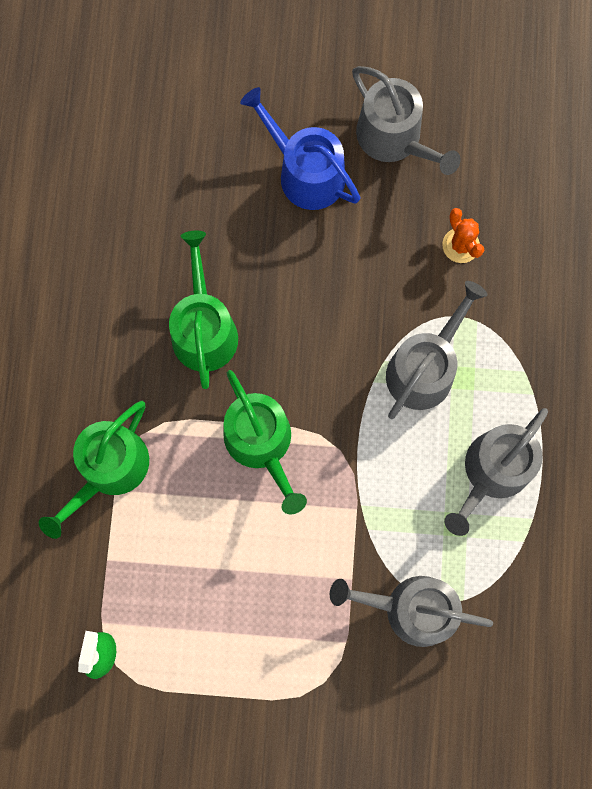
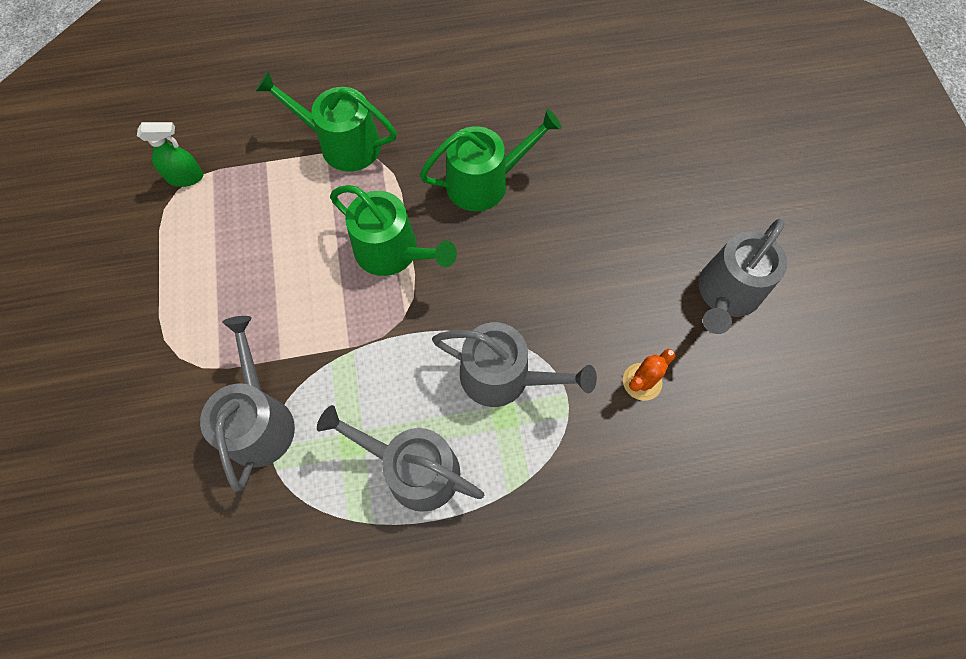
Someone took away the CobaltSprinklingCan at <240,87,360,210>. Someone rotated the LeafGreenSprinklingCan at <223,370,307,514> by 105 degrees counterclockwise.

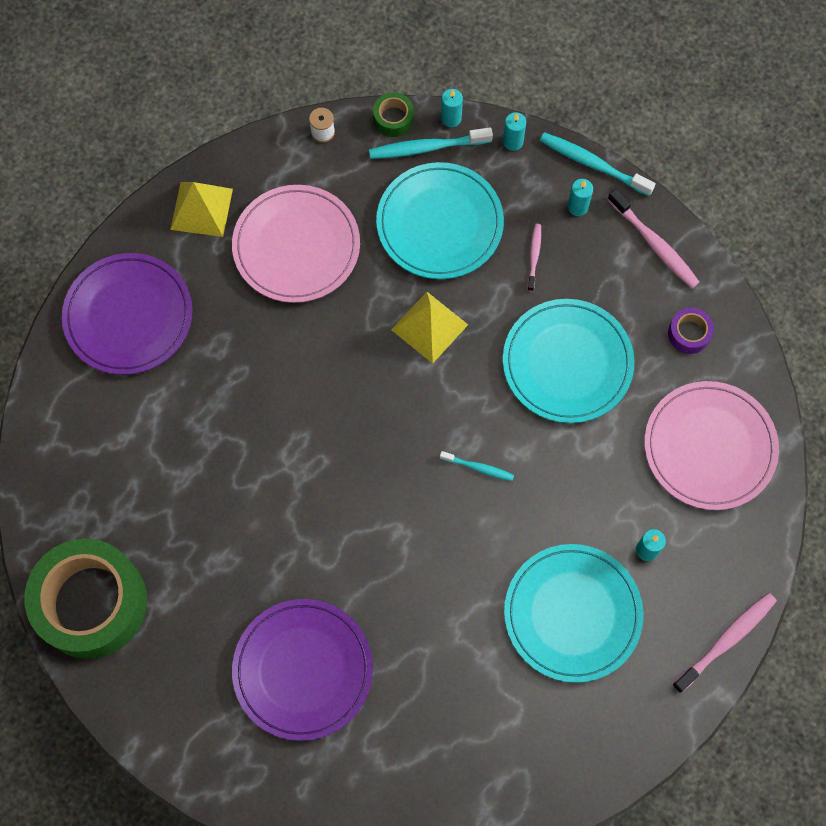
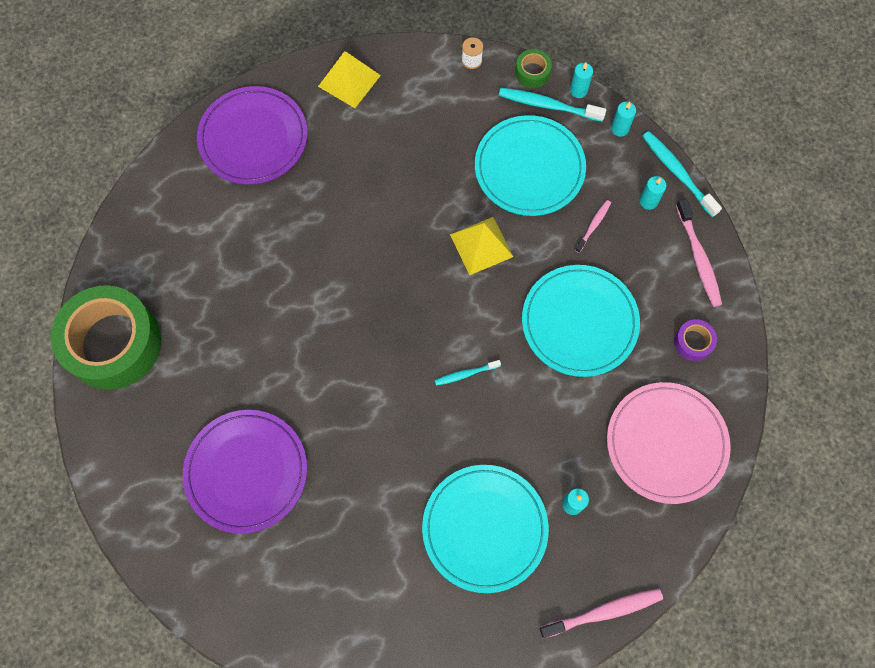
Someone took away the RosyFlatDish at <232,185,360,303>. Someone rotated the AquaDentalBrush at <440,451,514,481> by 120 degrees clockwise.

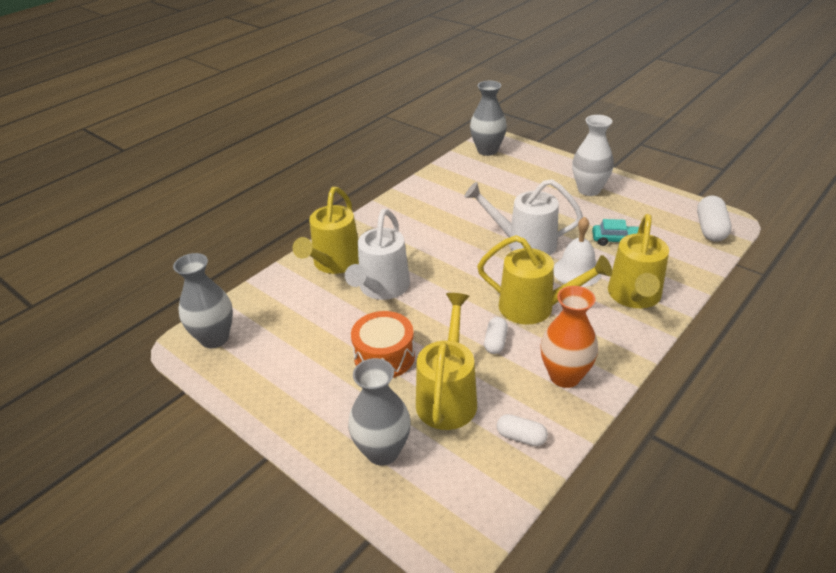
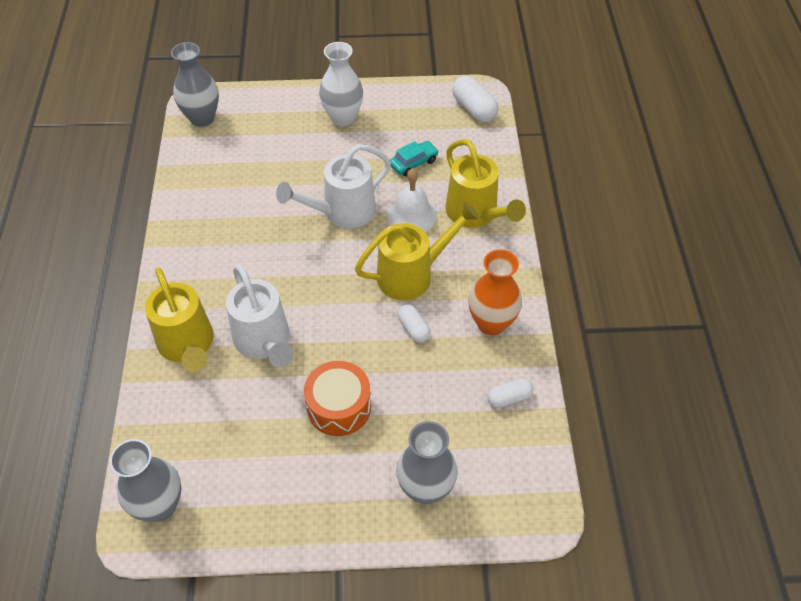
Someone took away the YellowSprinklingCan at <416,293,477,430>.

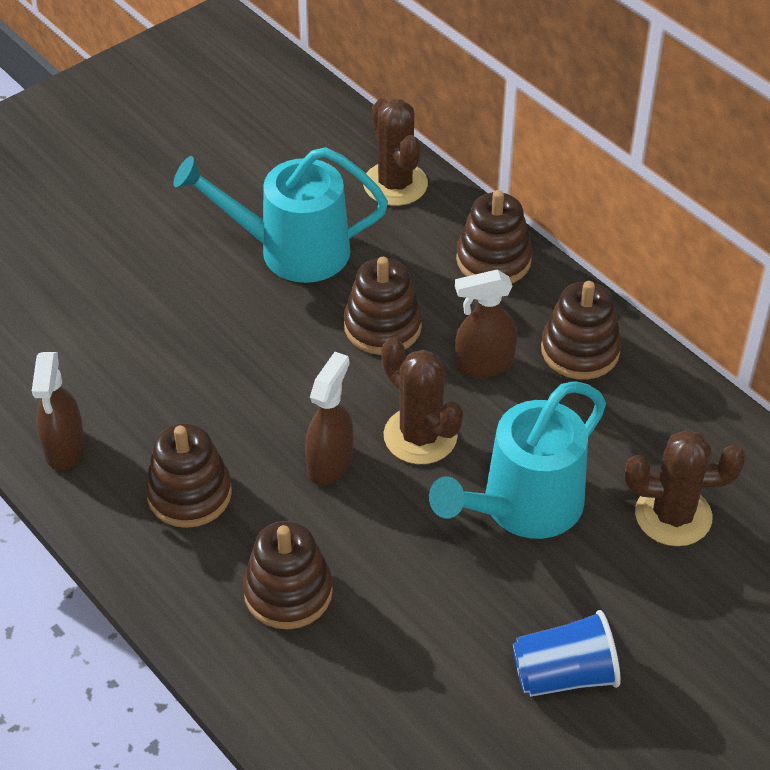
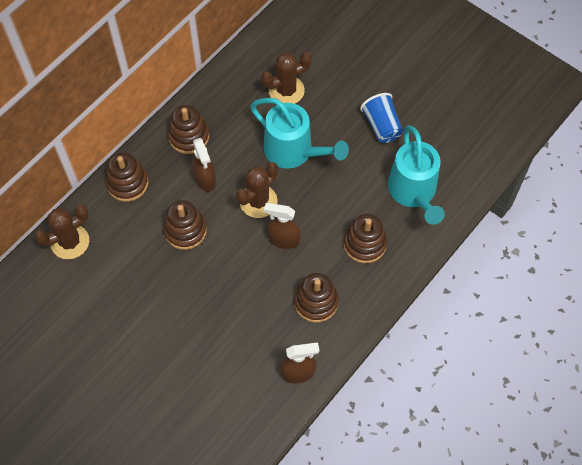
Someone carried the AquaSprinklingCan from <173,147,388,283> to <388,125,445,225>. Someone rotated the RussetSaguaroCactus at <625,429,746,546> by 75 degrees clockwise.

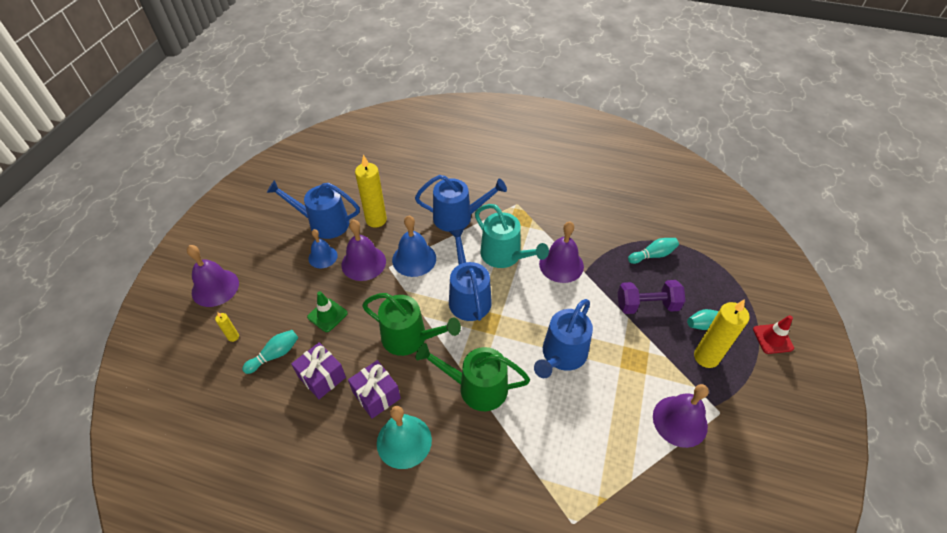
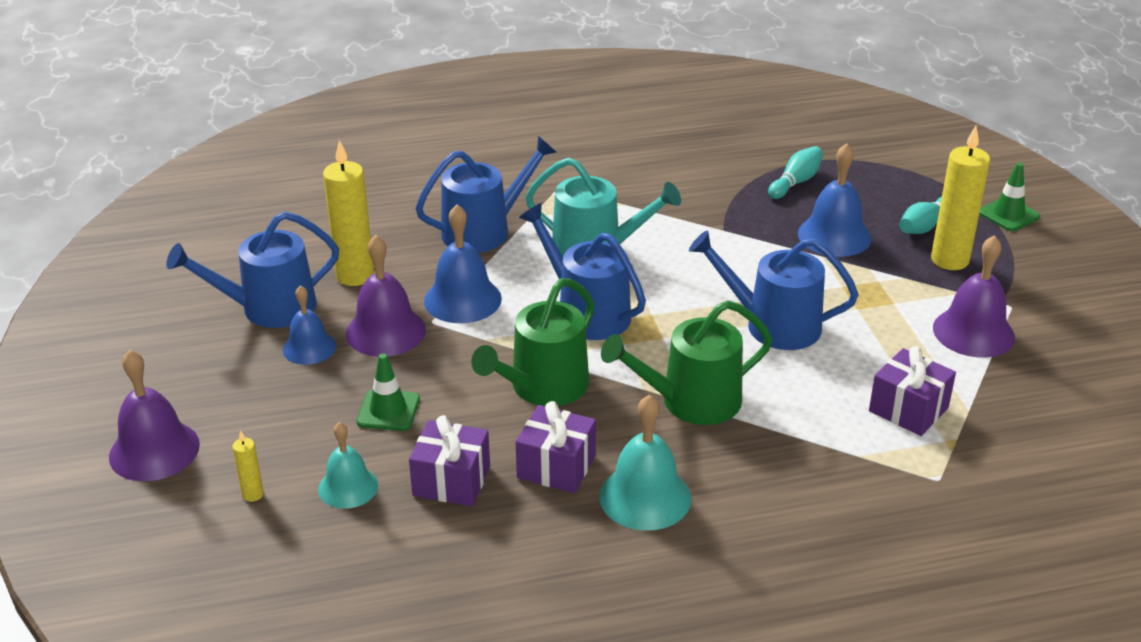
Someone took away the PurpleHandBell at <539,222,584,283>. Someone swapped the PurpleDumbbell at <618,280,686,314> for the CobaltHandBell at <798,143,872,257>. Someone rotated the LeafGreenSprinklingCan at <362,293,461,356> by 135 degrees clockwise. Someone rotated the CobaltSprinklingCan at <534,299,593,378> by 105 degrees clockwise. Someone repainted the RedRoadCone at <753,315,794,354>, which became the LeafGreenRoadCone at <979,163,1040,231>. Someone swapped the AquaBowlingPin at <242,330,298,374> for the AquaHandBell at <318,422,378,509>. Someone put down the PurpleGift at <869,346,956,436>.

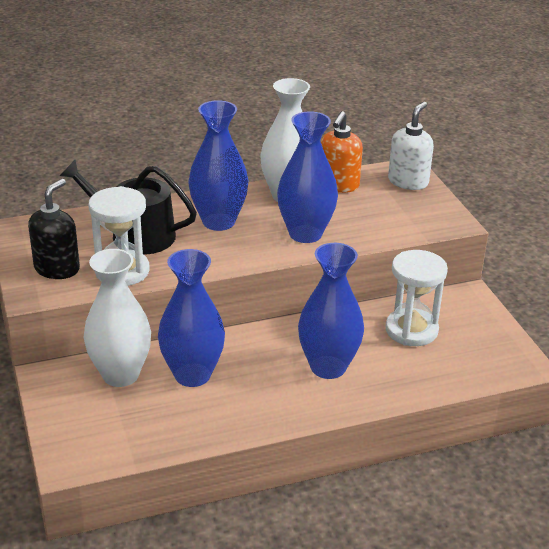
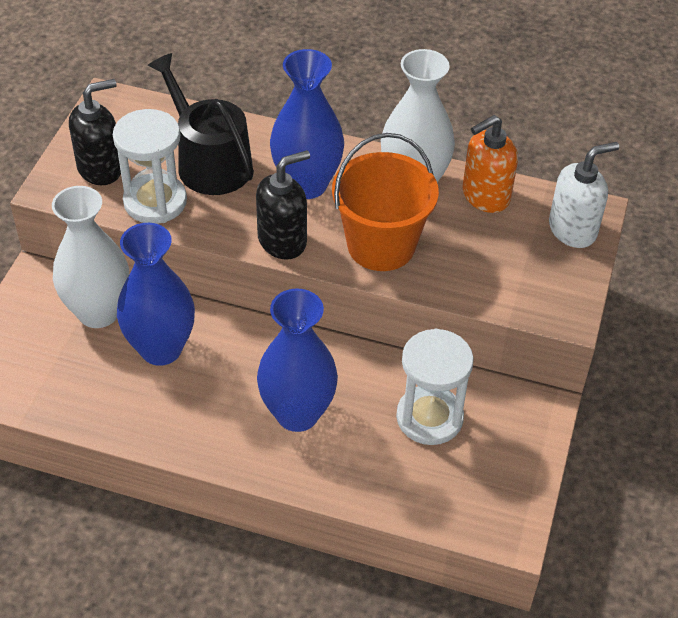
Someone swapped the CobaltTallVase at <277,111,338,243> for the OrangeColouredPail at <332,133,439,271>. Someone put down the EbonySoapDispenser at <256,150,310,260>.

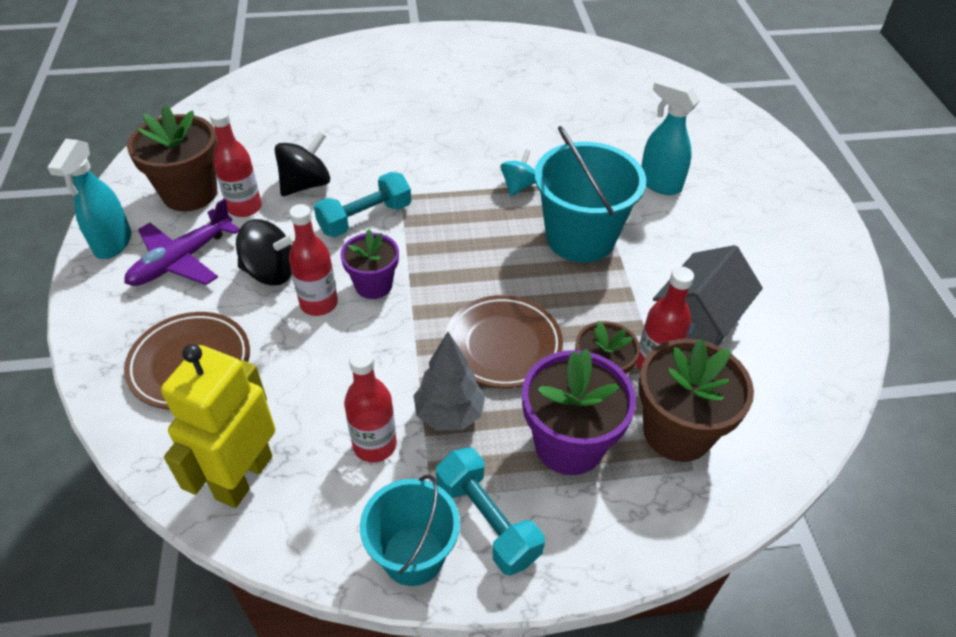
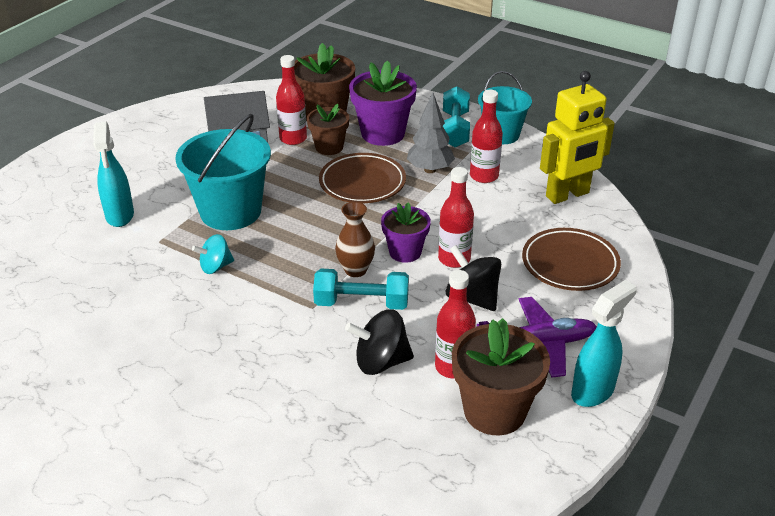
Someone put down the RussetTallVase at <335,202,375,277>.

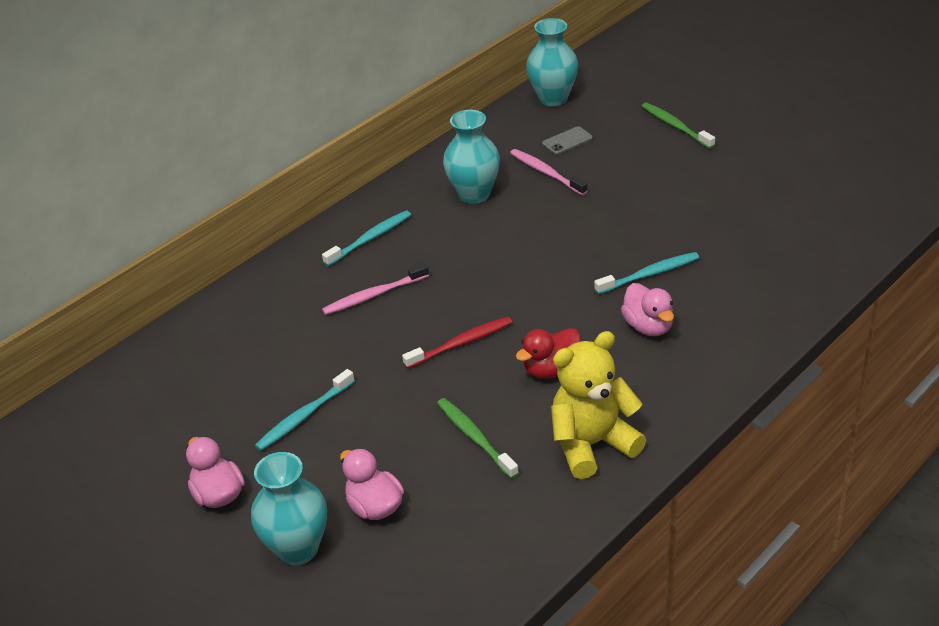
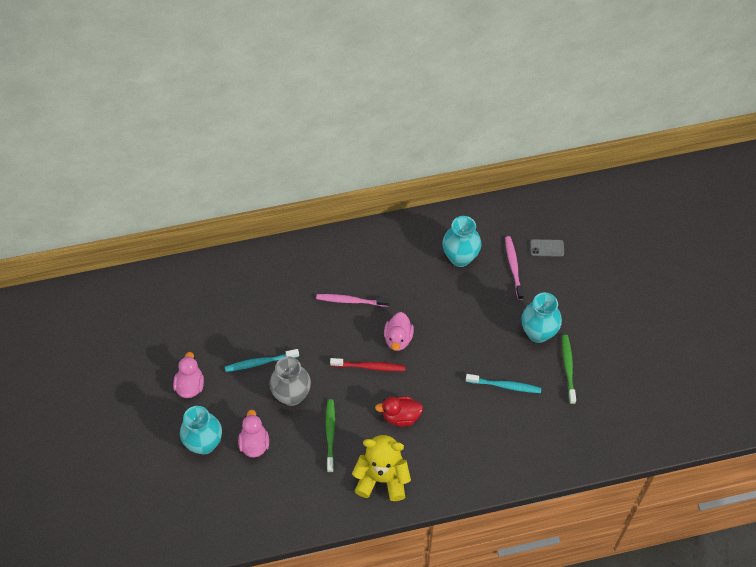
Someone carried the AquaTallVase from <526,18,578,106> to <521,293,562,343>. Someone carried the LeafGreenDentalBrush from <642,102,715,149> to <562,335,576,404>. Someone took away the AquaDentalBrush at <322,210,411,266>. Someone carried the RosyToyDuck from <621,283,674,336> to <384,312,414,351>. Someone put down the GreyTallVase at <269,357,311,406>.

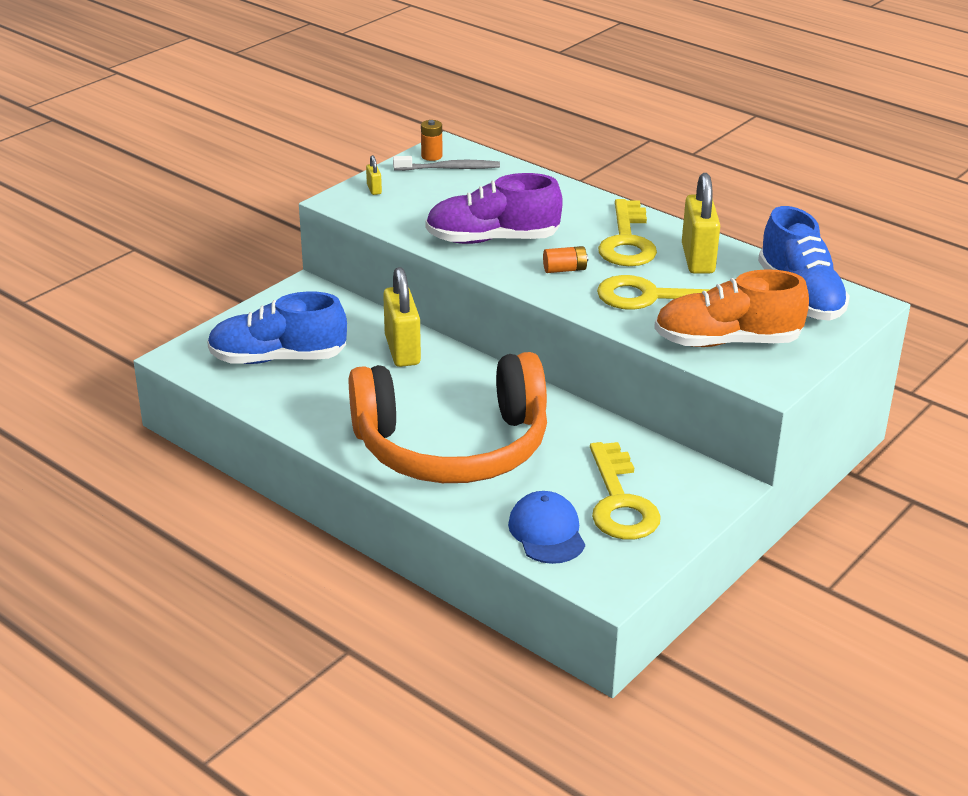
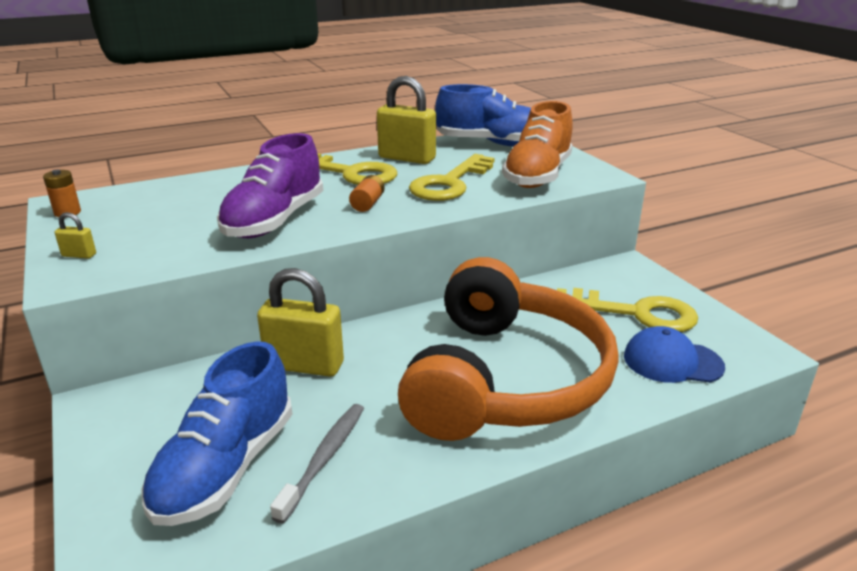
Someone carried the GreyDentalBrush from <393,156,500,171> to <270,404,364,524>.

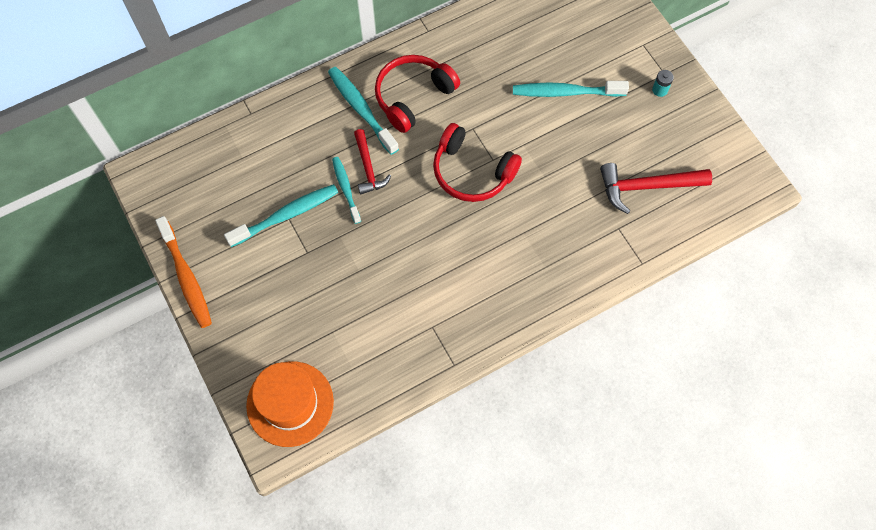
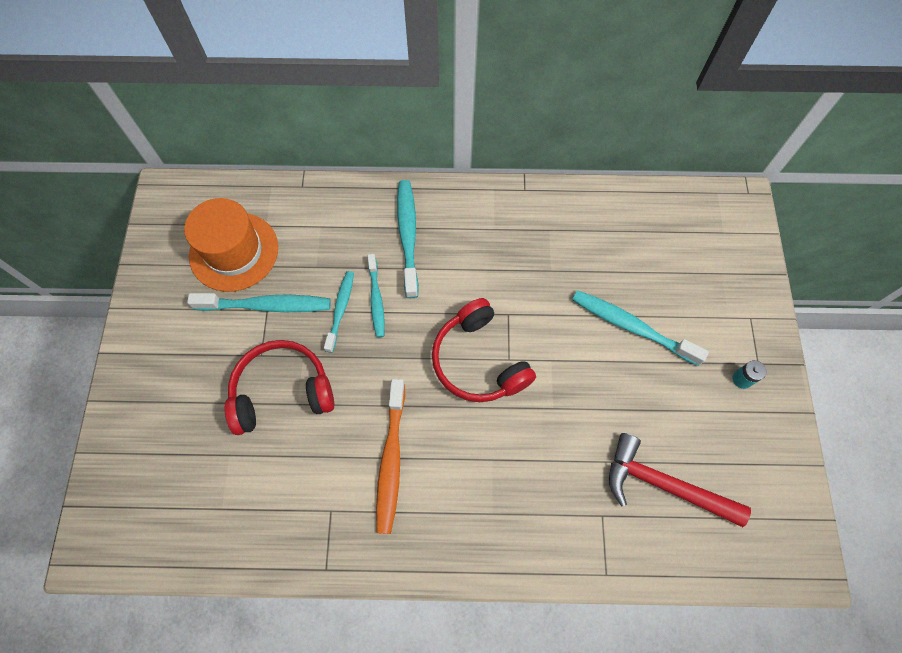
Someone carried the RedHeadphones from <375,55,460,133> to <225,340,334,435>. Someone swapped the RedHammer at <354,129,391,195> for the AquaDentalBrush at <367,254,385,338>. Someone carried the OrangeColouredDentalBrush from <155,216,212,328> to <376,379,405,534>. Someone carried the OrangeColouredTopHat from <246,361,334,447> to <184,198,278,292>.

